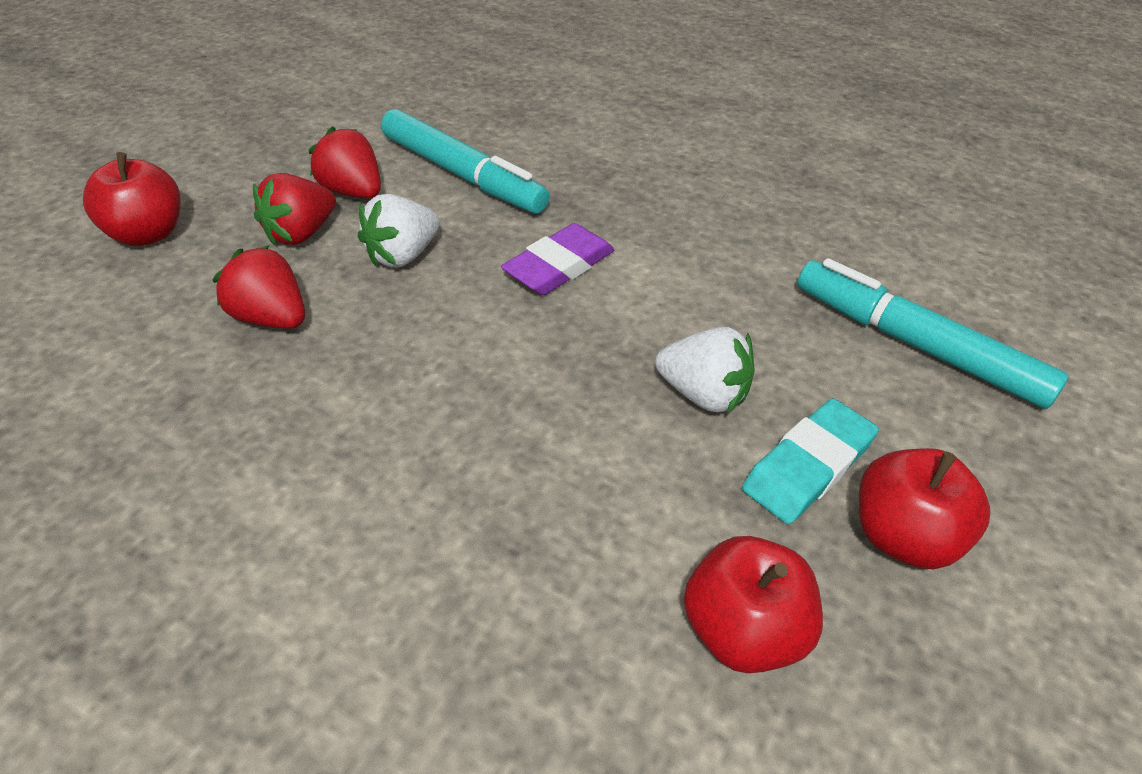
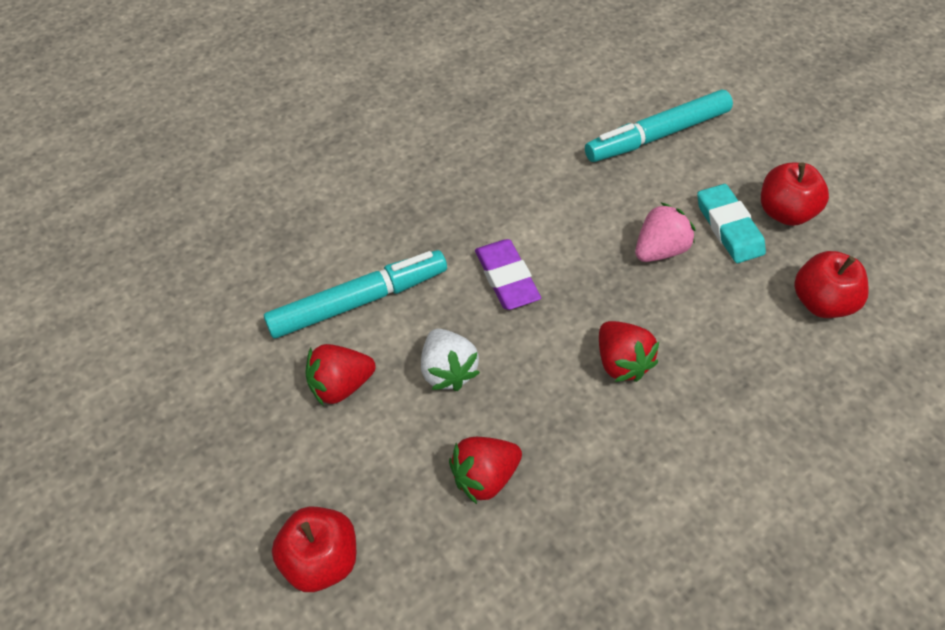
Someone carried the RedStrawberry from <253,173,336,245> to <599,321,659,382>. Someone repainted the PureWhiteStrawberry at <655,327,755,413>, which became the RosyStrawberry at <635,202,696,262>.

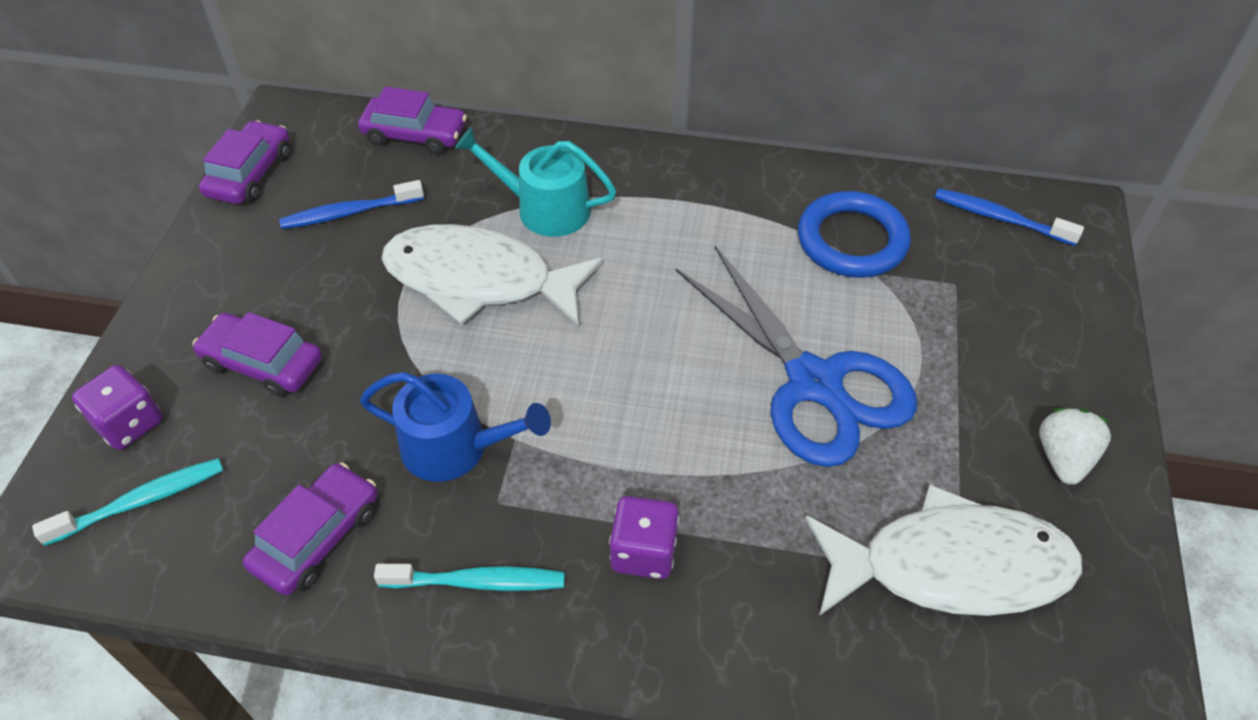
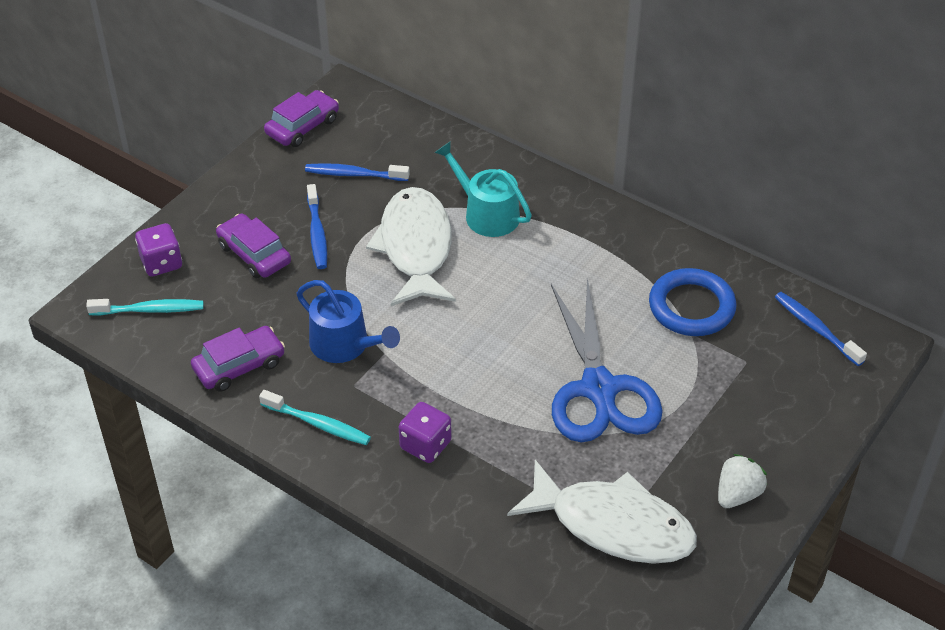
Someone took away the PurpleCar at <358,86,467,154>. Someone rotated the PureWhiteToyFish at <381,224,603,326> by 45 degrees clockwise. Someone put down the CobaltDentalBrush at <307,184,327,269>.

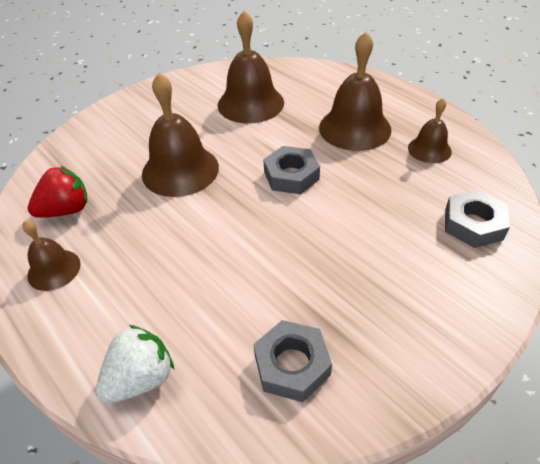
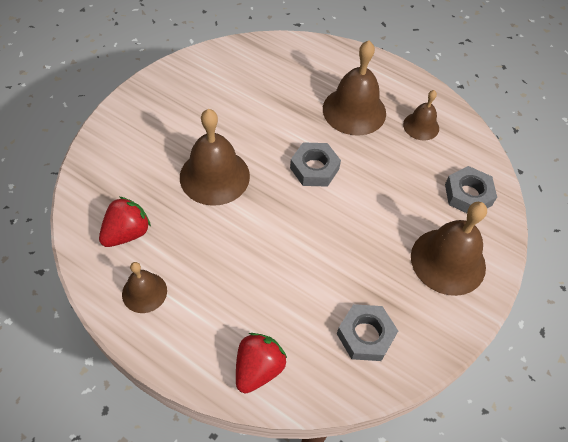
Someone carried the RussetHandBell from <218,11,284,123> to <411,202,487,296>. Someone repainted the PureWhiteStrawberry at <96,325,174,404>, which became the RedStrawberry at <236,333,287,393>.

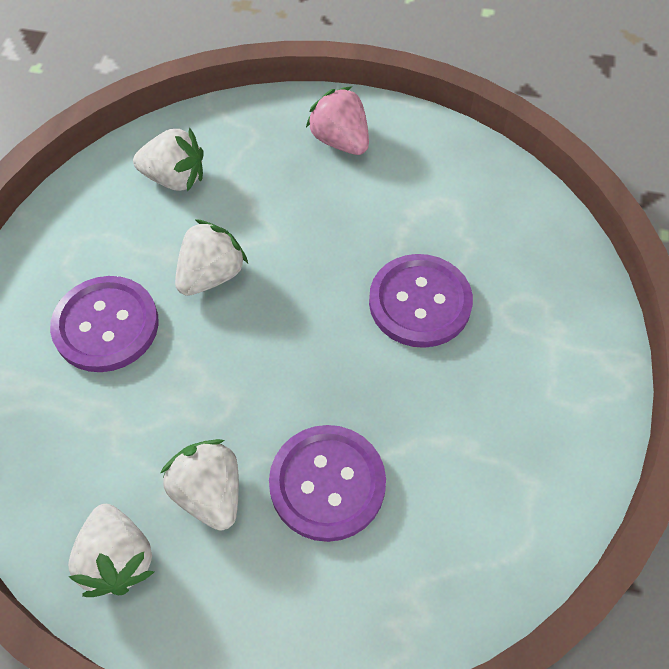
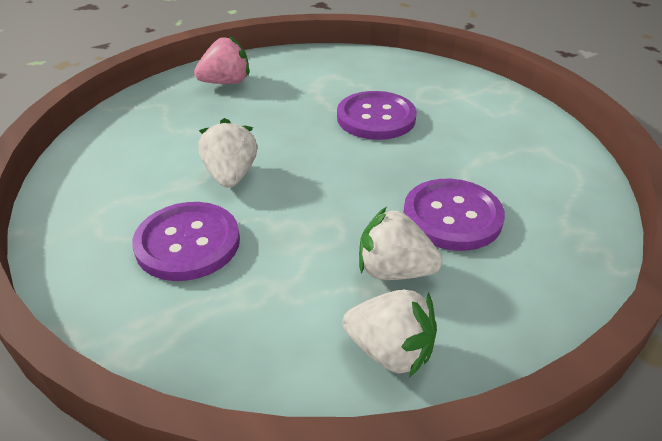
Someone rotated the RosyStrawberry at <306,86,369,155> by 150 degrees clockwise. Someone took away the PureWhiteStrawberry at <133,127,204,192>.

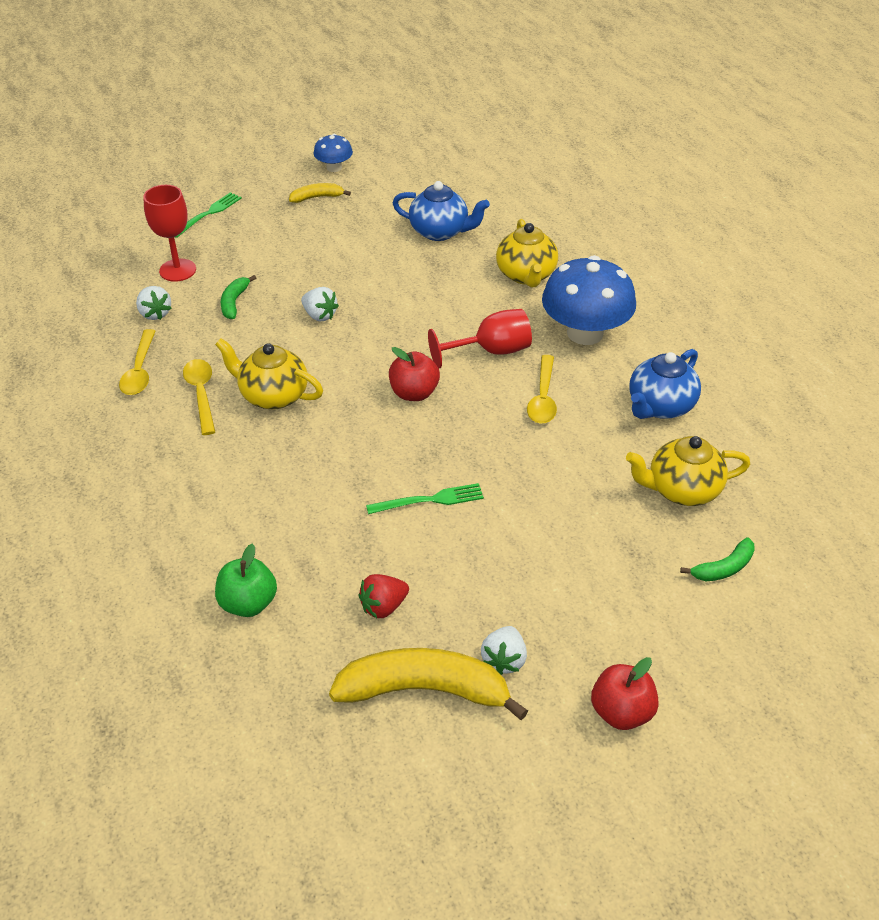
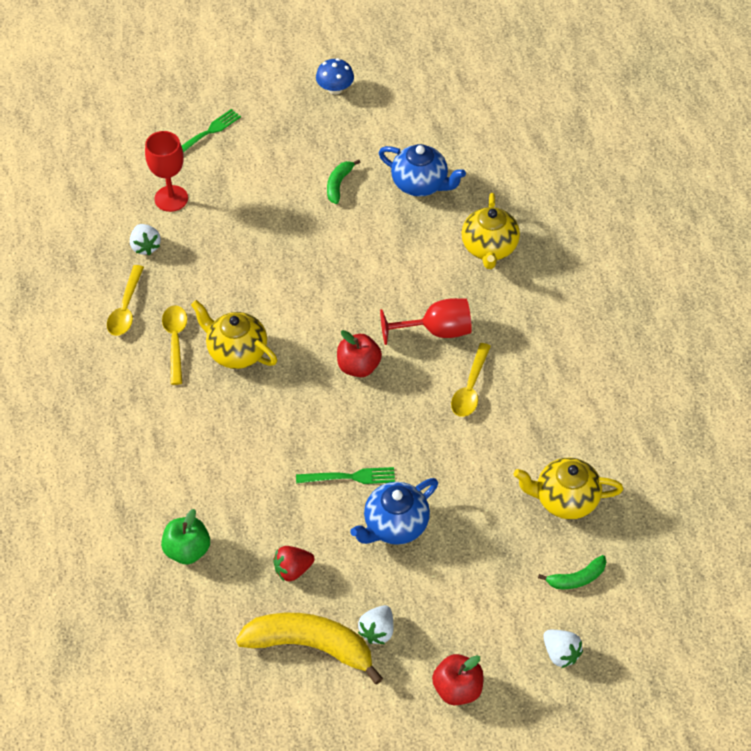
Someone took away the YellowToyBanana at <289,183,351,203>. Someone took away the CobaltMushroom at <542,255,636,345>. Someone carried the LeafGreenToyBanana from <221,275,256,319> to <327,159,360,204>. Someone carried the PureWhiteStrawberry from <301,287,339,321> to <544,630,583,668>. Someone carried the CobaltTeaPot from <629,349,701,419> to <350,478,438,545>.

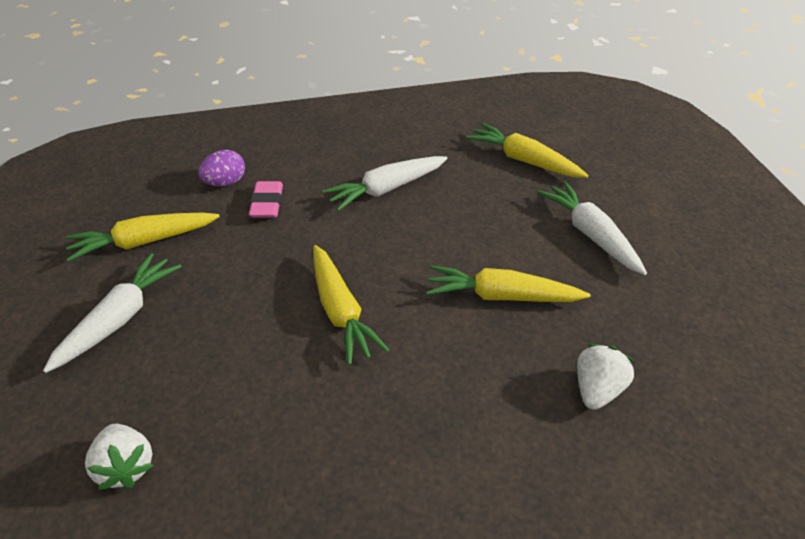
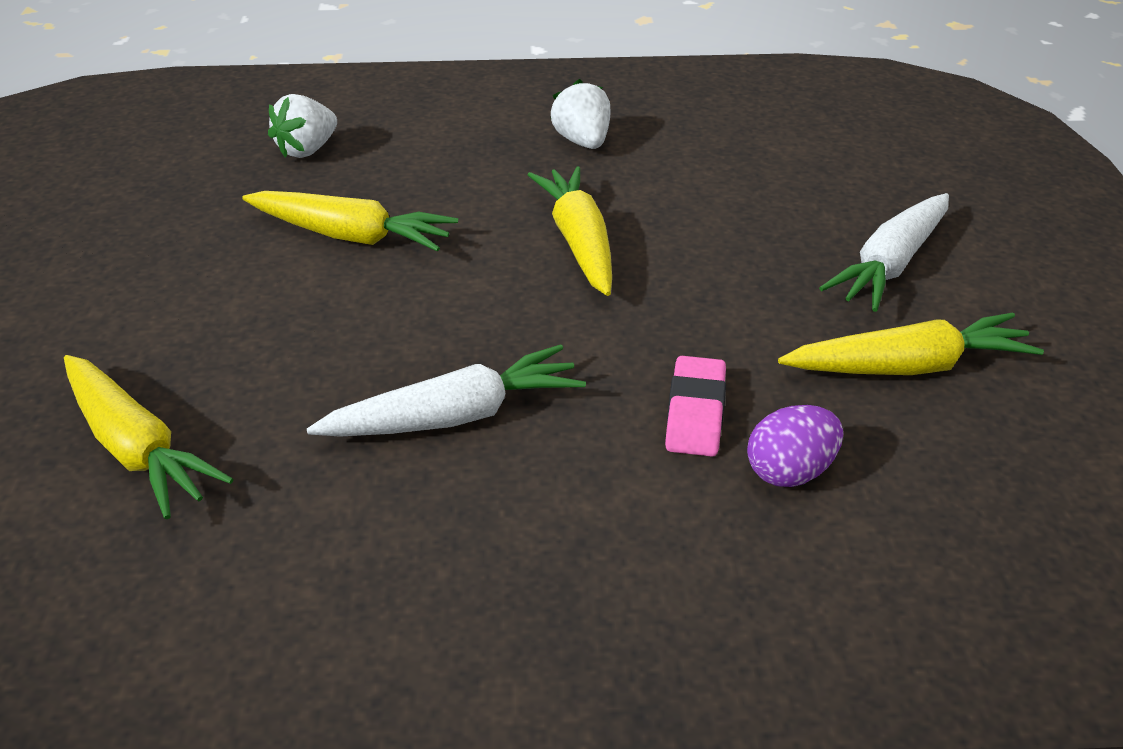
Someone took away the PureWhiteCarrot at <538,181,647,275>. Someone carried the PureWhiteStrawberry from <85,424,154,490> to <550,79,610,149>.

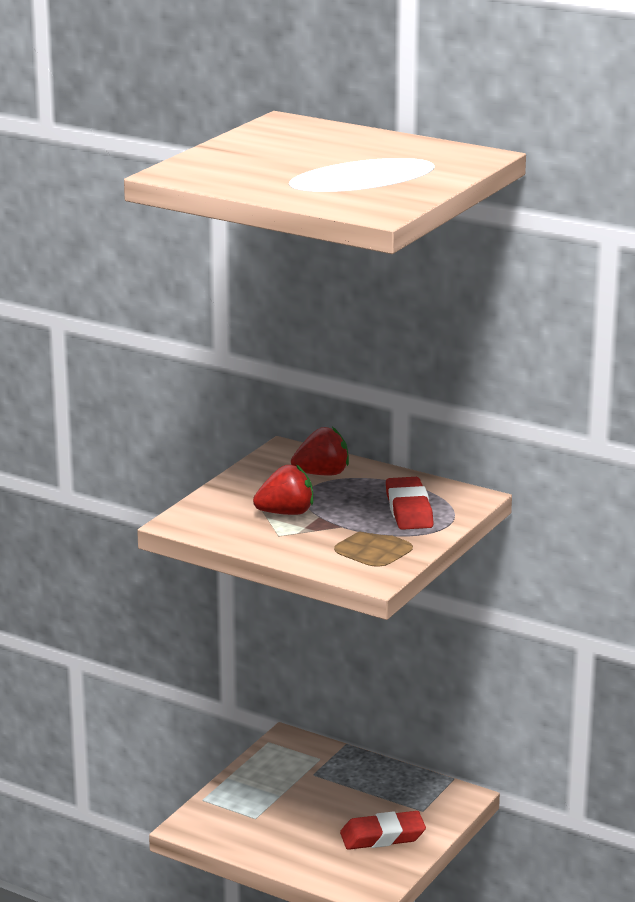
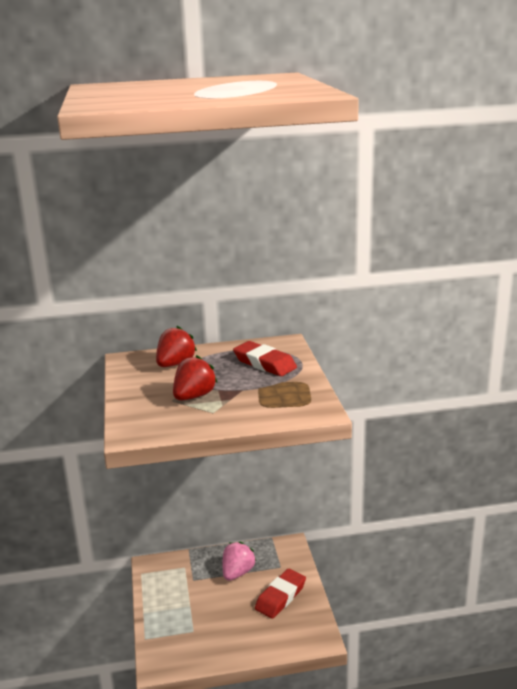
Someone put down the RosyStrawberry at <223,542,256,581>.

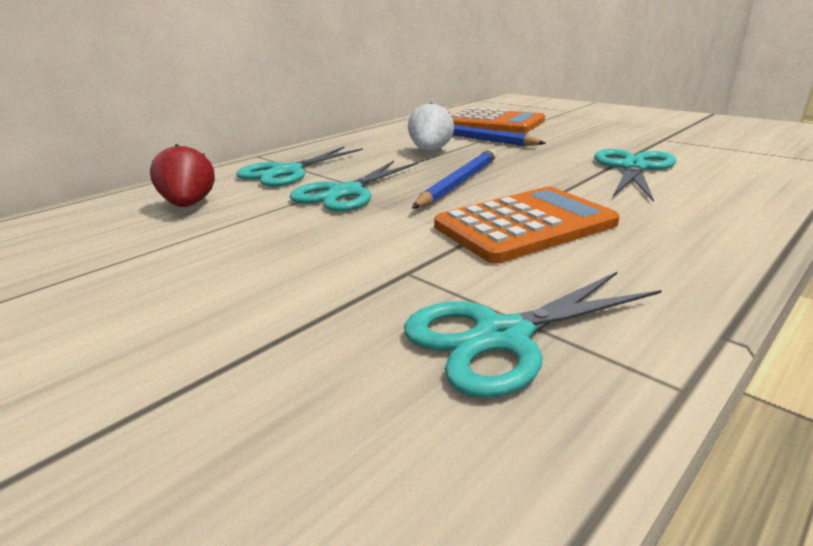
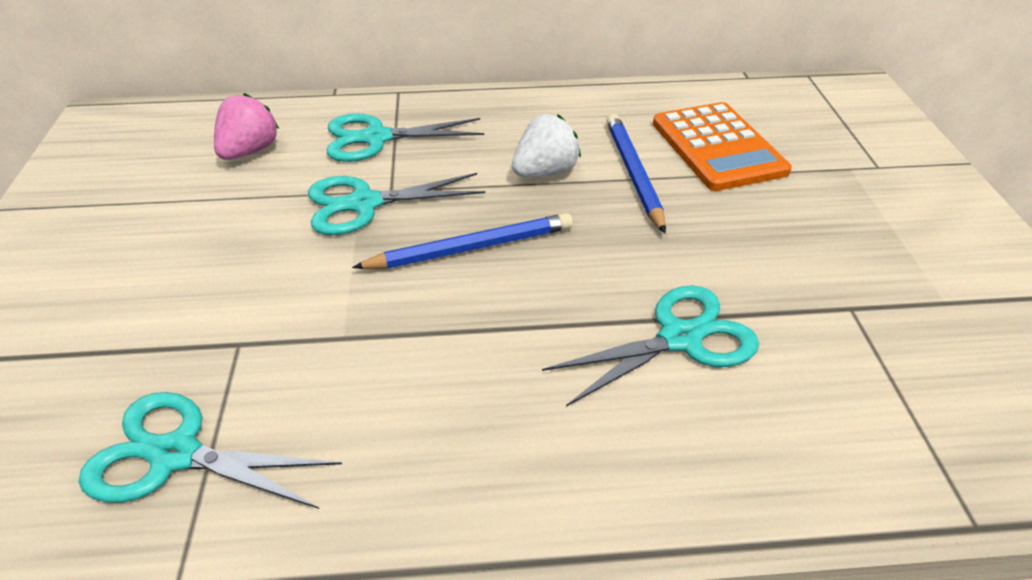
Someone repainted the RedStrawberry at <150,144,215,207>, which became the RosyStrawberry at <214,93,279,160>. Someone took away the OrangeColouredPocketCalculator at <434,187,620,263>.

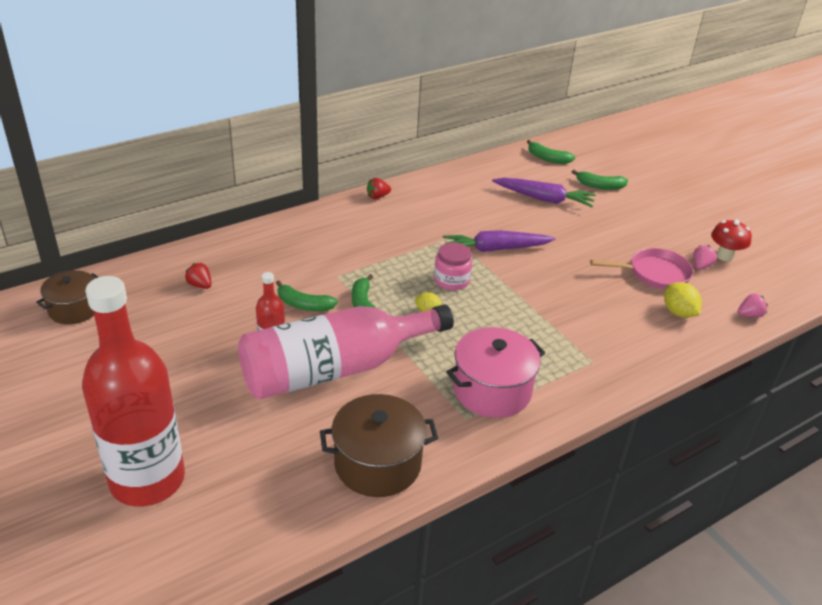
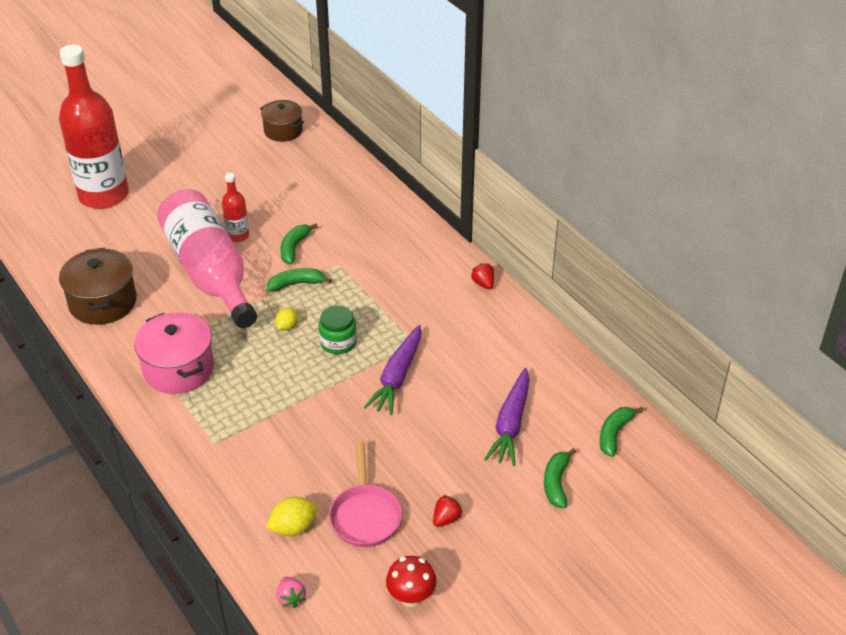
Someone rotated the PurpleCarrot at <443,230,555,252> by 150 degrees counterclockwise. Someone repainted the RosyJamJar at <434,242,472,290>, which became the LeafGreenJamJar at <318,305,357,354>. Someone took away the RosyStrawberry at <693,245,717,270>. Someone carried the RedStrawberry from <185,263,211,289> to <433,495,463,527>.

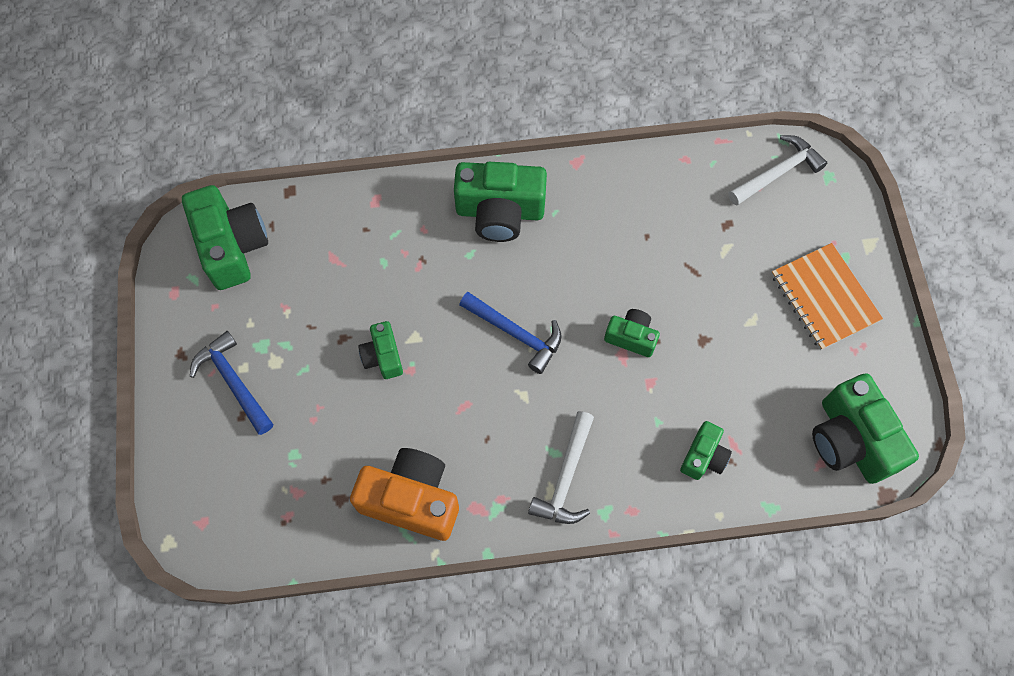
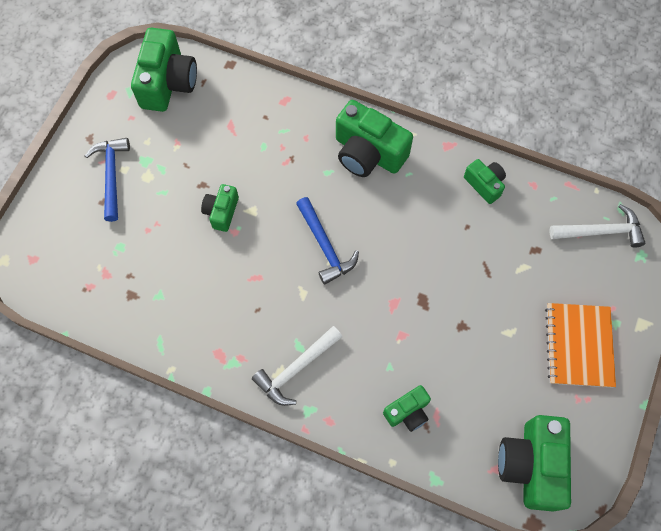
Someone carried the LeafGreenPhotoCamera from <604,309,660,357> to <464,159,506,204>. Someone took away the OrangeColouredPhotoCamera at <350,448,459,541>.

